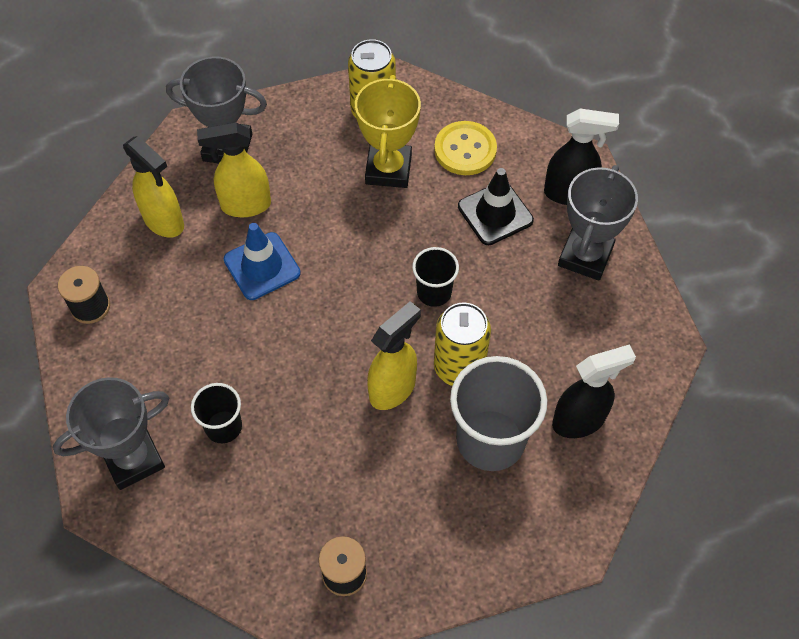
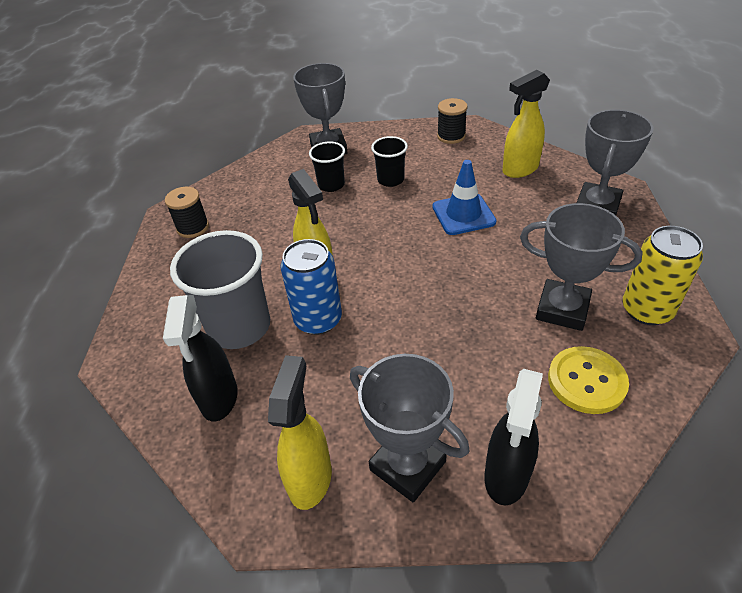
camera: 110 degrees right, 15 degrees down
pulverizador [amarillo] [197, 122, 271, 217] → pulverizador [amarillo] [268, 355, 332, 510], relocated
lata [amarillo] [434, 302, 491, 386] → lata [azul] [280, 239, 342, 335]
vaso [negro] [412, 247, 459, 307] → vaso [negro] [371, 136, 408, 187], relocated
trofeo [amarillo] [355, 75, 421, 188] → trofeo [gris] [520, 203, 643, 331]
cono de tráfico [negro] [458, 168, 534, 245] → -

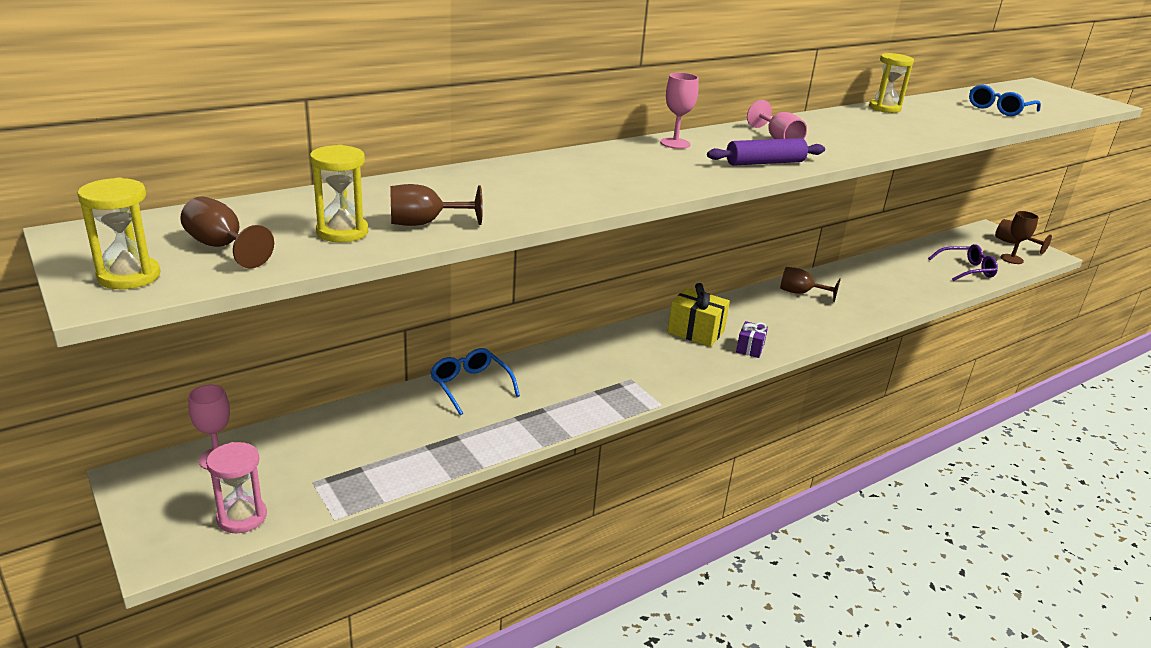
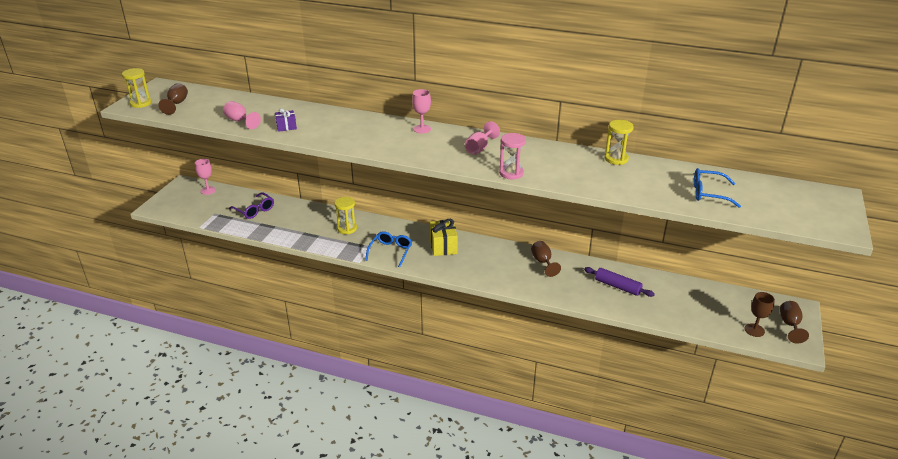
camera: 55 degrees right, 5 degrees up
copa [marrón] [390, 184, 483, 226] → copa [rosa] [223, 101, 261, 129]
gafas [morado] [928, 244, 998, 281] → gafas [morado] [229, 192, 274, 219], relocated
regalo [morado] [736, 321, 768, 358] → regalo [morado] [275, 108, 297, 132], relocated
reloj de arena [amarillo] [310, 145, 368, 242] → reloj de arena [amarillo] [335, 197, 357, 234], relocated
gafas [azul] [430, 348, 520, 415] → gafas [azul] [365, 231, 412, 268], relocated
reloj de arena [rosa] [206, 442, 267, 533] → reloj de arena [rosa] [499, 133, 526, 179], relocated
rodillo [morado] [707, 138, 825, 166] → rodillo [morado] [584, 267, 655, 297], relocated

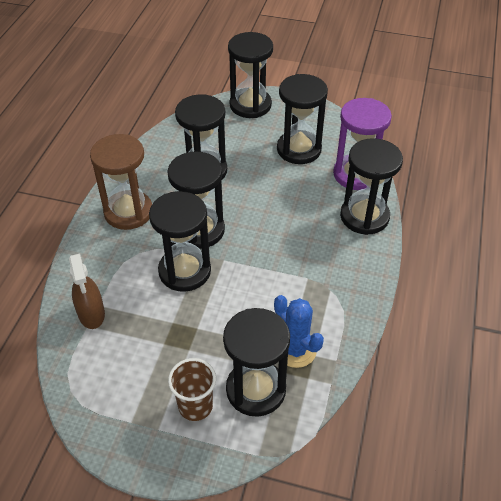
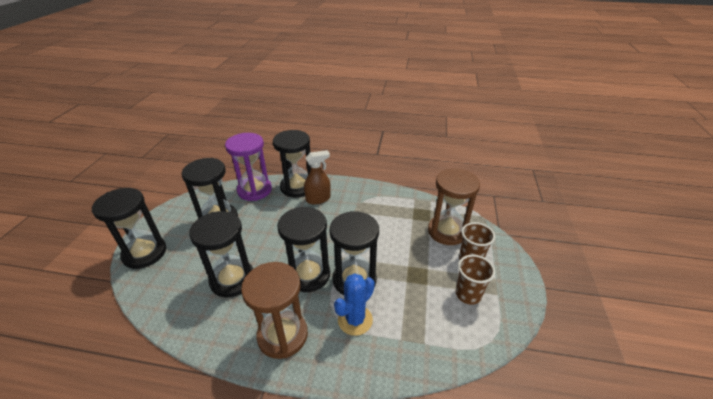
camera: 95 degrees left, 10 degrees down
pulverizador [marrón] [69, 254, 105, 329] → pulverizador [marrón] [304, 150, 331, 204], relocated
cactus [azul] [274, 295, 324, 368] → cactus [azul] [334, 273, 375, 336], relocated
reloj de arena [negro] [223, 308, 290, 417] → reloj de arena [marrón] [428, 168, 480, 245]
- → vaso [marrón] [456, 255, 495, 305]

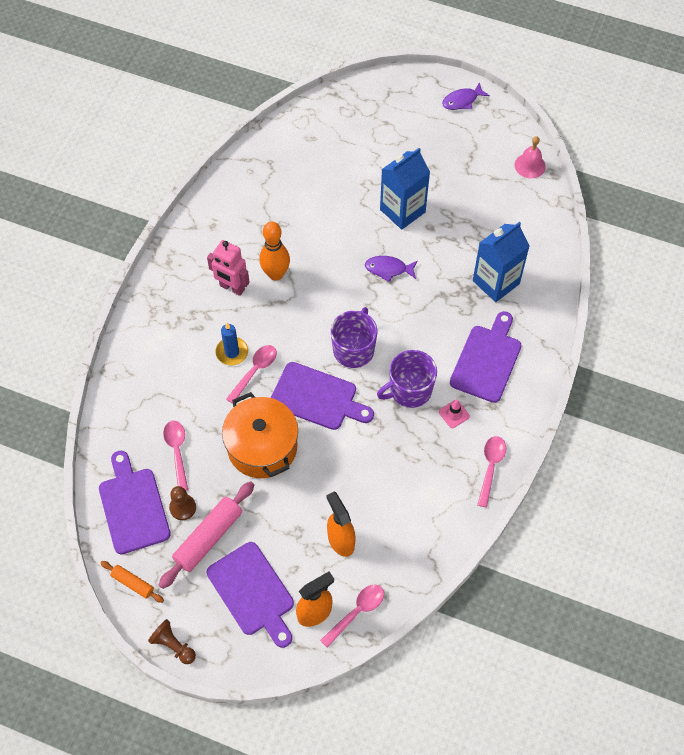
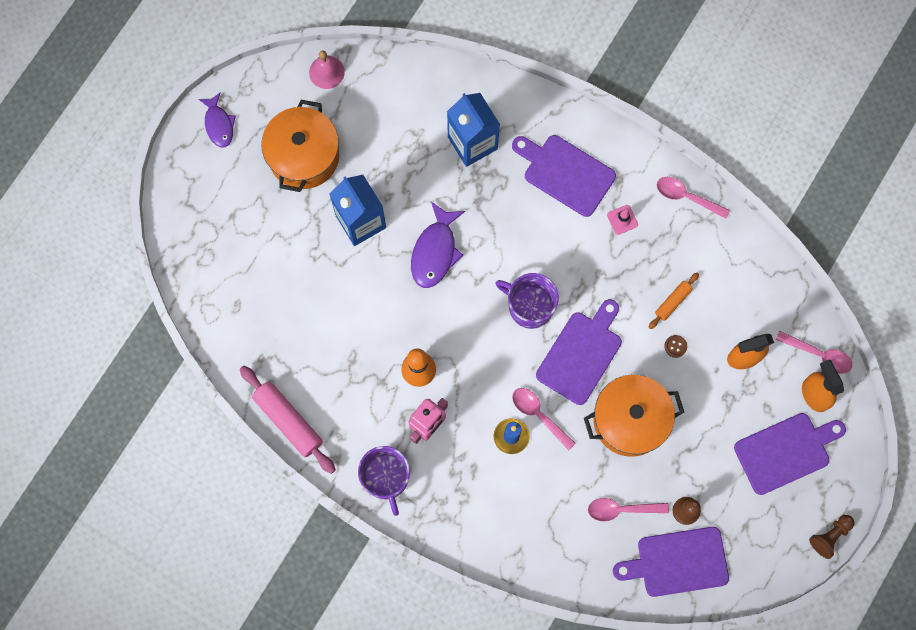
camera: 80 degrees left, 15 degrees up
rodillo [rosa] [159, 481, 254, 589] → rodillo [rosa] [240, 366, 336, 474], relocated
- → olla [naranja] [261, 100, 339, 192]
taza [morado] [377, 350, 437, 408] → taza [morado] [358, 446, 410, 516], relocated
pez [morado] [365, 256, 418, 282] → pez [morado] [411, 202, 465, 288], x1.50
rodillo [naranja] [100, 561, 164, 603] → rodillo [naranja] [649, 273, 699, 329], relocated
- → botón [marrón] [664, 335, 687, 358]
cuchara [rosa] [320, 584, 384, 648] → cuchara [rosa] [776, 331, 852, 374], 150 degrees clockwise

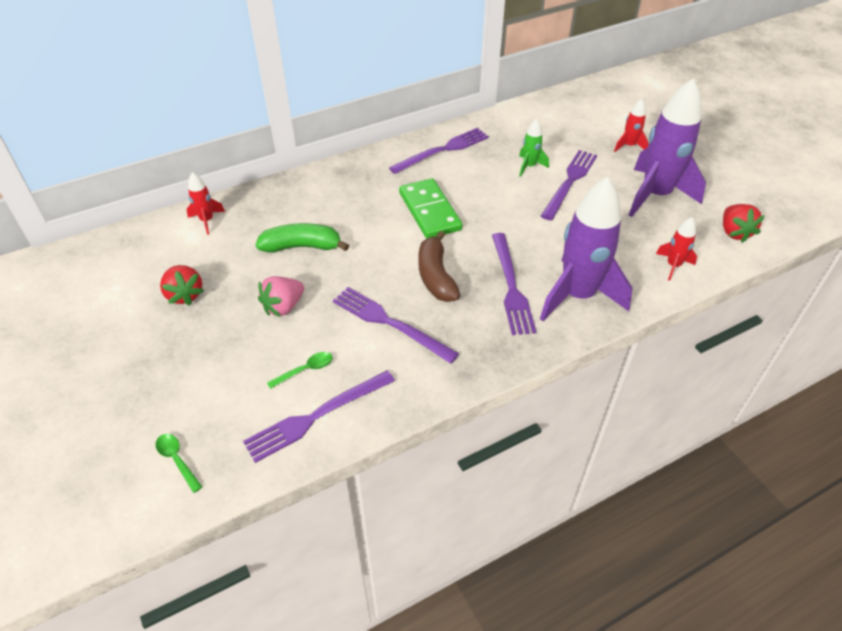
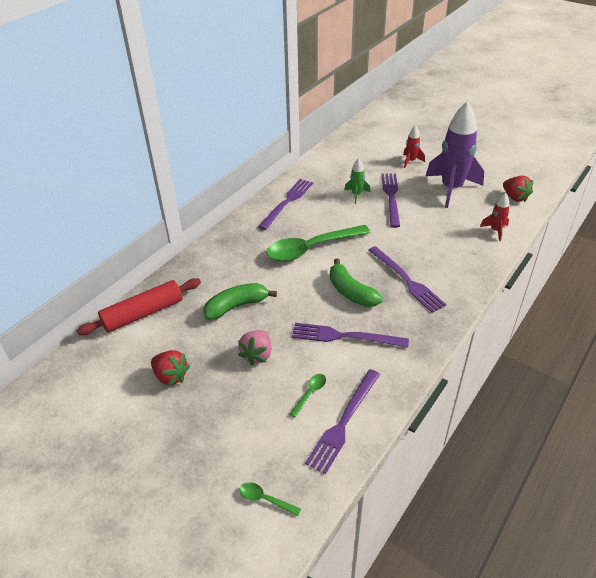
camera: 25 degrees left, 5 degrees down
cohete [rojo] [186, 172, 225, 235] → rodillo [rojo] [77, 278, 201, 335]
ficha de dominó [verde] [399, 178, 462, 239] → cuchara [verde] [266, 225, 371, 262]
plátano [marrón] [418, 231, 460, 302] → plátano [verde] [330, 258, 383, 307]
cohete [morado] [540, 177, 632, 321] → -

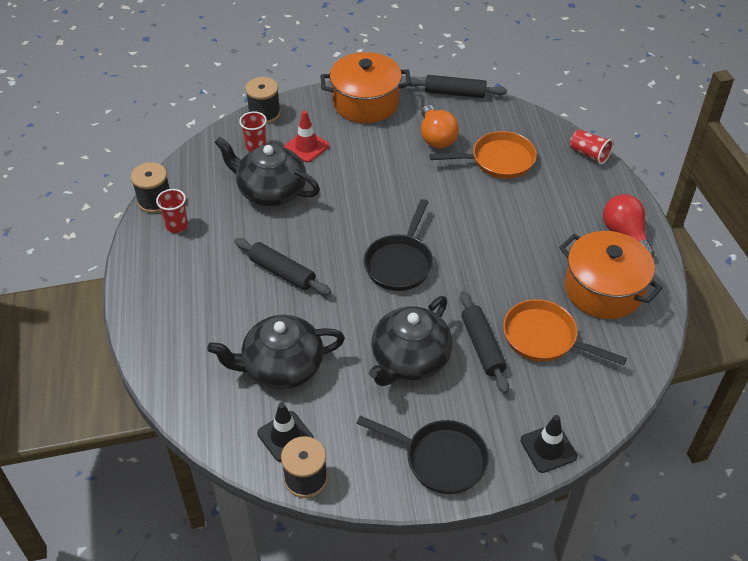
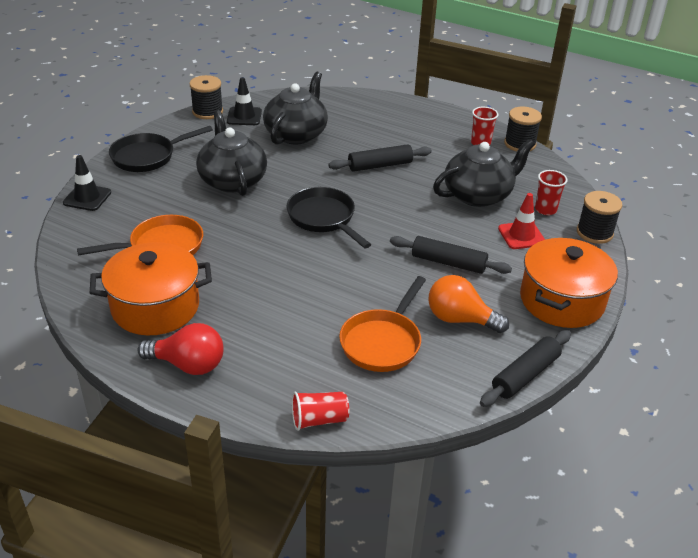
camera: 125 degrees right, 10 degrees down
rodillo [negro] [460, 291, 509, 394] → rodillo [negro] [390, 236, 512, 274], relocated

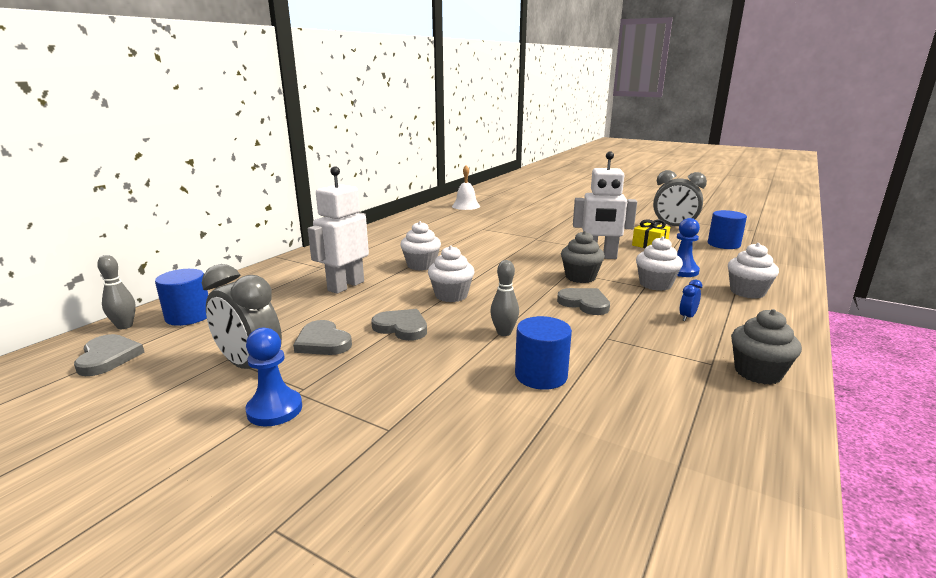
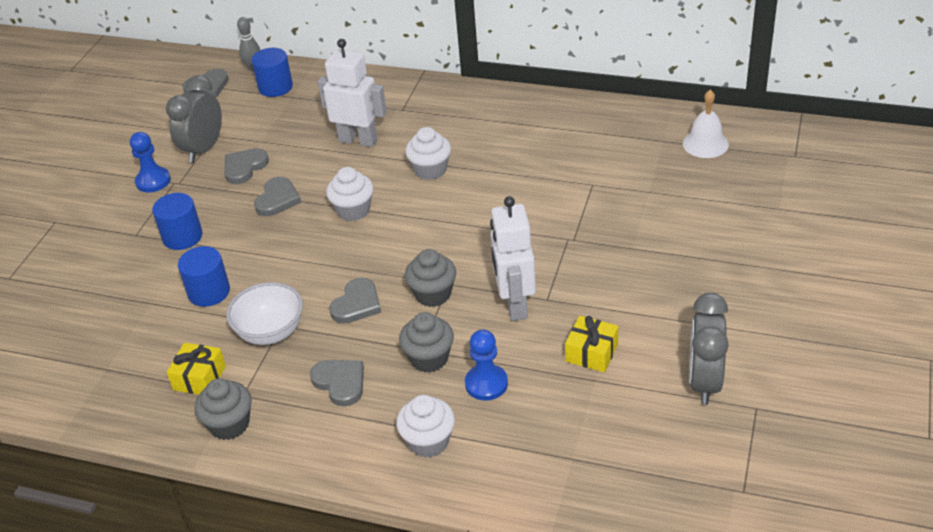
camera: 80 degrees right, 20 degrees up
cilindro [azul] [708, 210, 747, 249] → cilindro [azul] [152, 193, 203, 250], relocated
- → regalo [amarillo] [167, 343, 226, 395]
- → cuenco [blanco] [226, 282, 303, 345]
despertador [azul] [679, 280, 702, 321] → corazón [gris] [310, 360, 364, 407]
magdalena [blanco] [636, 237, 683, 291] → magdalena [gris] [399, 312, 454, 373]
bolo [gris] [490, 260, 519, 336] → -

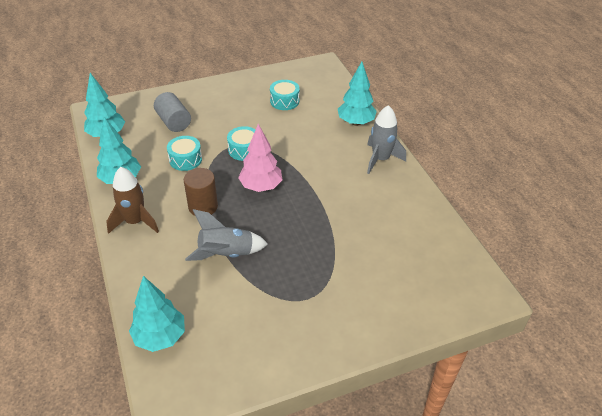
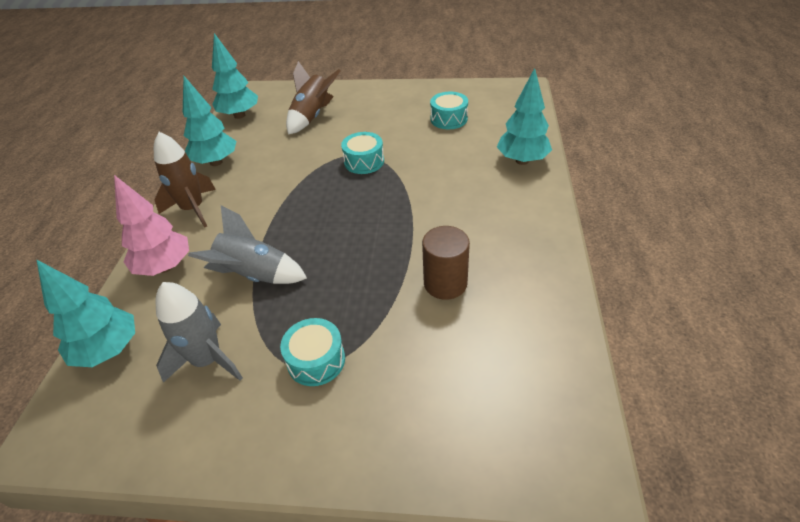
camera: 30 degrees right, 0 degrees up
árbol [rosa] [238, 124, 282, 192] → árbol [rosa] [114, 175, 189, 276], relocated
cohete [gris] [367, 105, 406, 174] → cohete [gris] [156, 282, 243, 383], relocated
tambor [turquesa] [167, 136, 202, 171] → tambor [turquesa] [280, 318, 345, 386], relocated
cilindro [gris] [154, 92, 191, 132] → cohete [marrón] [286, 61, 340, 134]
cilindro [marrón] [184, 168, 218, 216] → cilindro [marrón] [422, 226, 470, 300], relocated

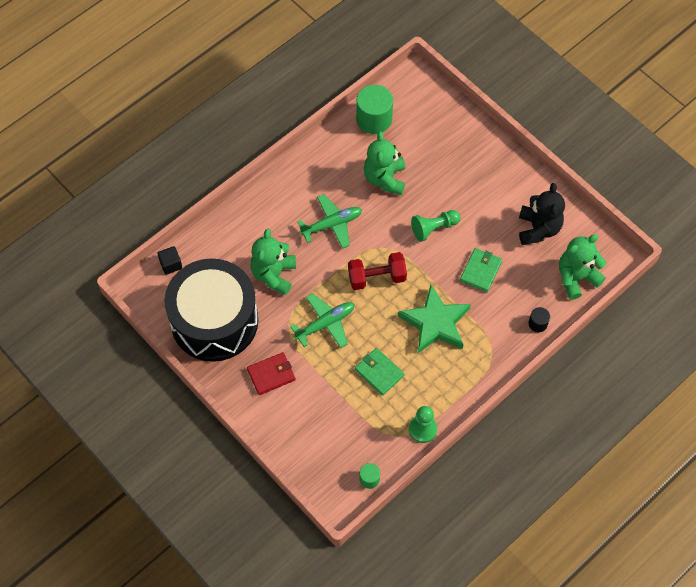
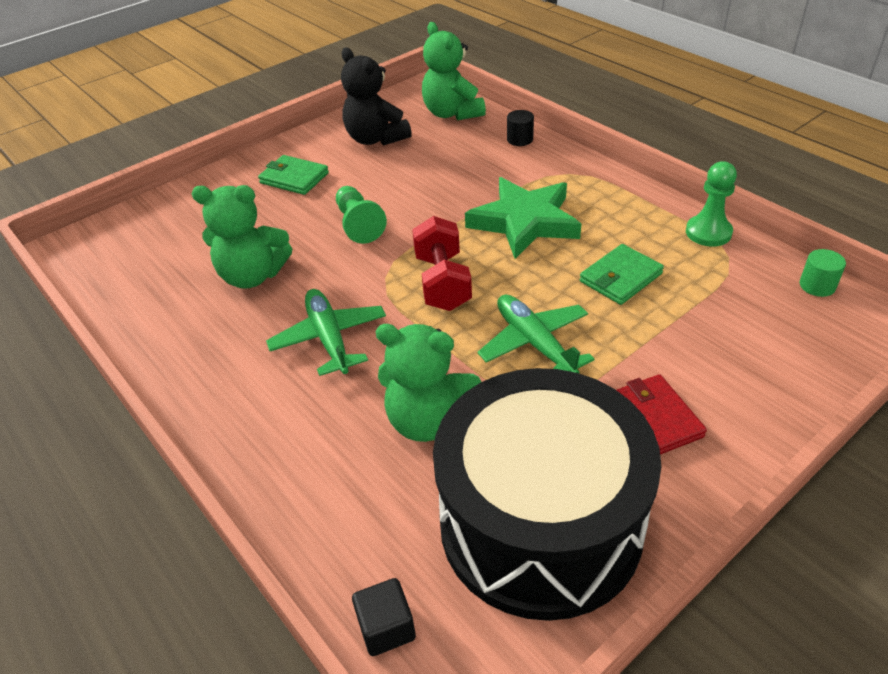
camera: 85 degrees left, 20 degrees down
cartera [verde] [460, 248, 502, 292] → cartera [verde] [258, 155, 329, 195], relocated
osito [negro] [519, 183, 565, 245] → osito [negro] [341, 47, 412, 146], 135 degrees counterclockwise
cilindro [verde] [356, 85, 393, 134] → -

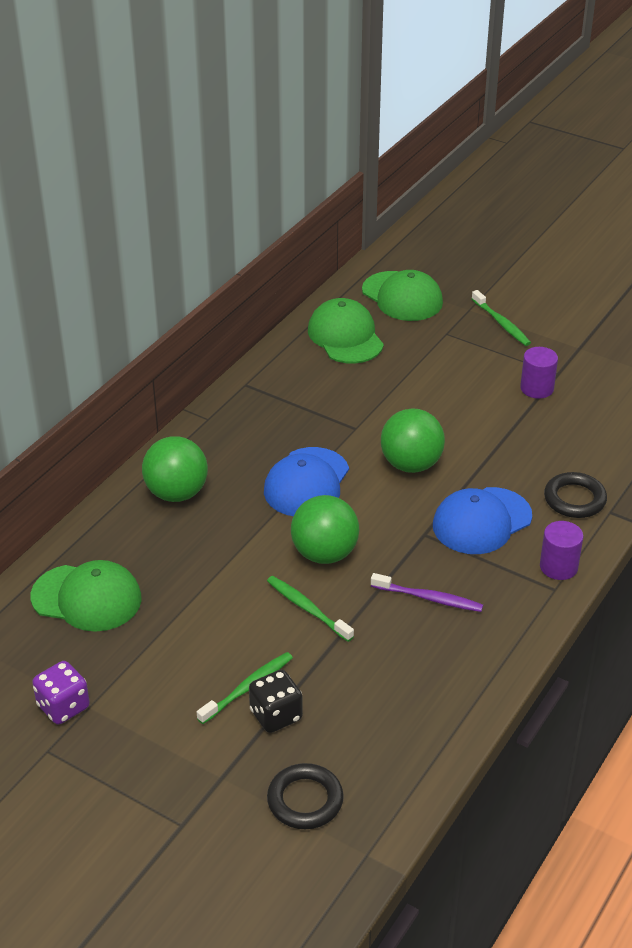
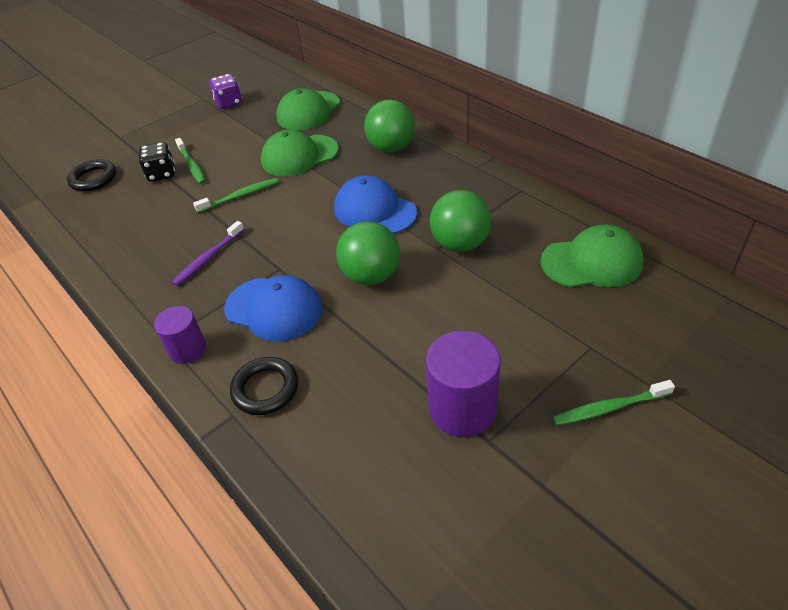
camera: 110 degrees right, 5 degrees up
gorra [azul] [433, 487, 532, 554] → gorra [azul] [224, 275, 322, 342], 135 degrees clockwise
gorra [verde] [362, 270, 443, 321] → gorra [verde] [261, 130, 339, 176], relocated
cilindro [morado] [520, 347, 558, 399] → cilindro [morado] [426, 331, 501, 437], x1.61
pelota [verde] [291, 495, 359, 564] → pelota [verde] [430, 190, 491, 252], relocated

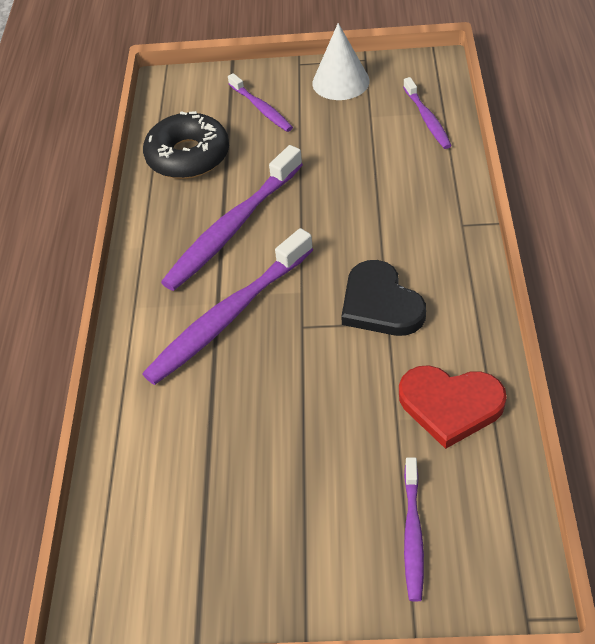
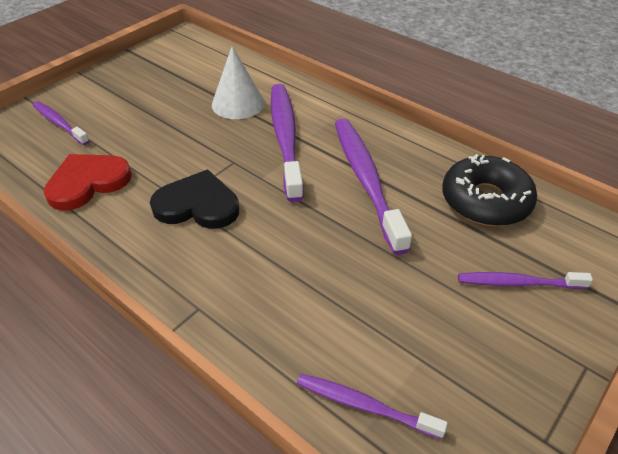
camera: 125 degrees right, 5 degrees down
cono [blanco] [312, 23, 370, 100] → cono [blanco] [212, 46, 265, 119], relocated

